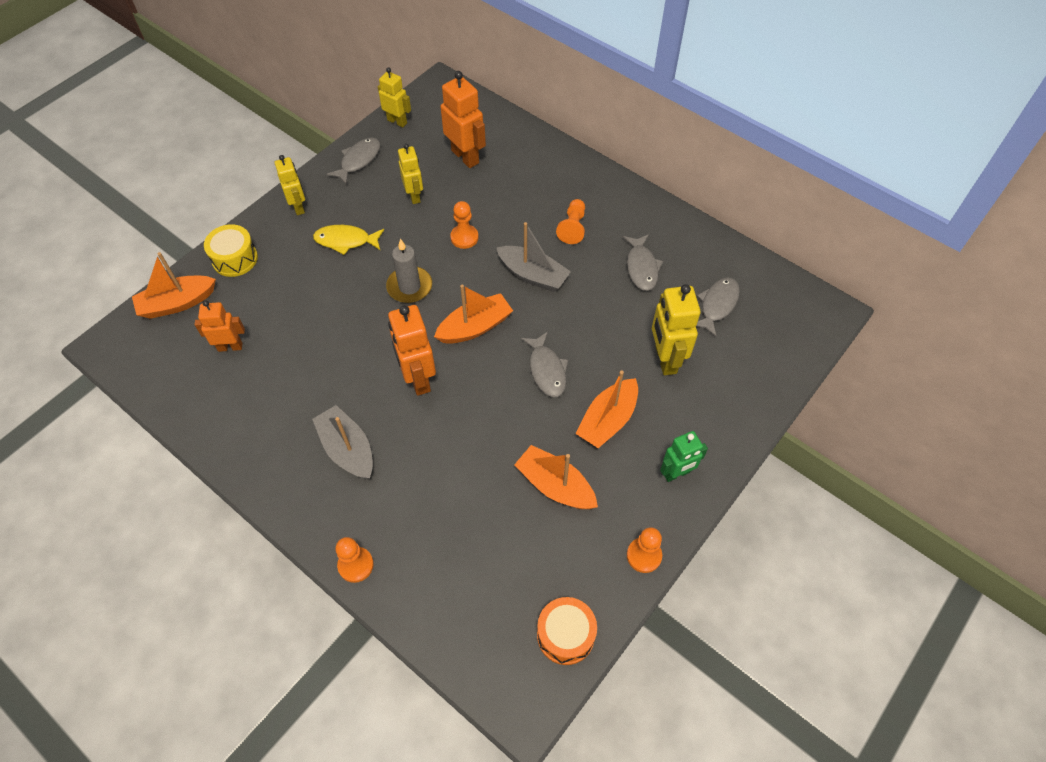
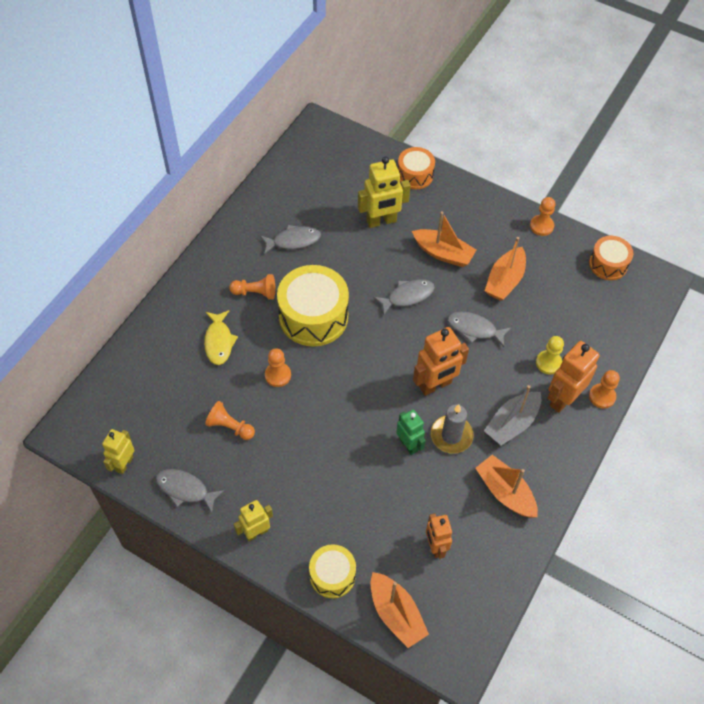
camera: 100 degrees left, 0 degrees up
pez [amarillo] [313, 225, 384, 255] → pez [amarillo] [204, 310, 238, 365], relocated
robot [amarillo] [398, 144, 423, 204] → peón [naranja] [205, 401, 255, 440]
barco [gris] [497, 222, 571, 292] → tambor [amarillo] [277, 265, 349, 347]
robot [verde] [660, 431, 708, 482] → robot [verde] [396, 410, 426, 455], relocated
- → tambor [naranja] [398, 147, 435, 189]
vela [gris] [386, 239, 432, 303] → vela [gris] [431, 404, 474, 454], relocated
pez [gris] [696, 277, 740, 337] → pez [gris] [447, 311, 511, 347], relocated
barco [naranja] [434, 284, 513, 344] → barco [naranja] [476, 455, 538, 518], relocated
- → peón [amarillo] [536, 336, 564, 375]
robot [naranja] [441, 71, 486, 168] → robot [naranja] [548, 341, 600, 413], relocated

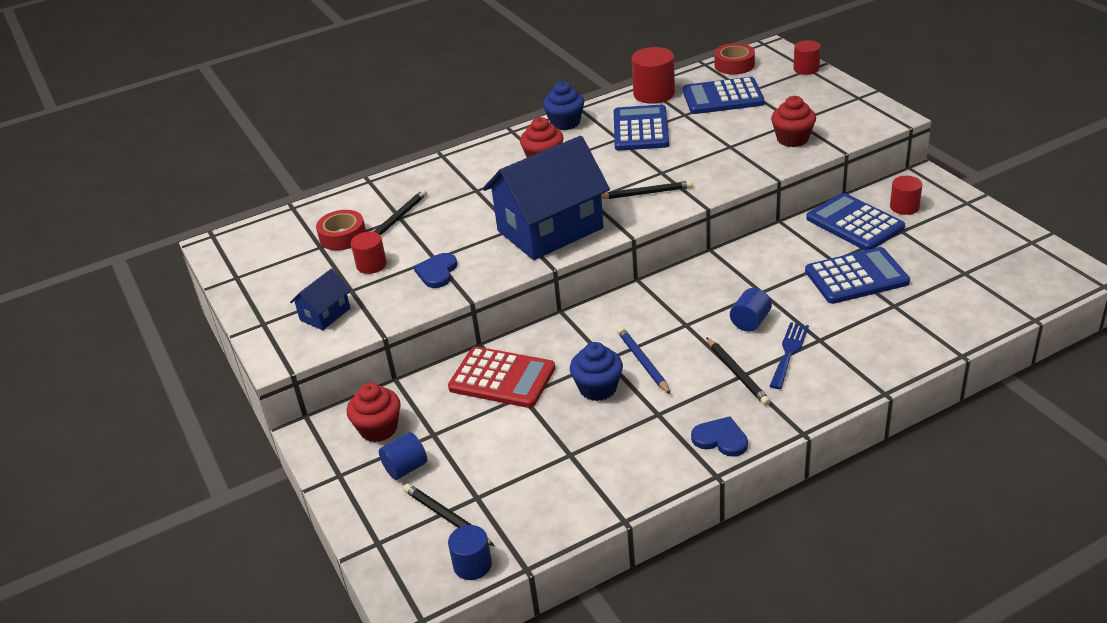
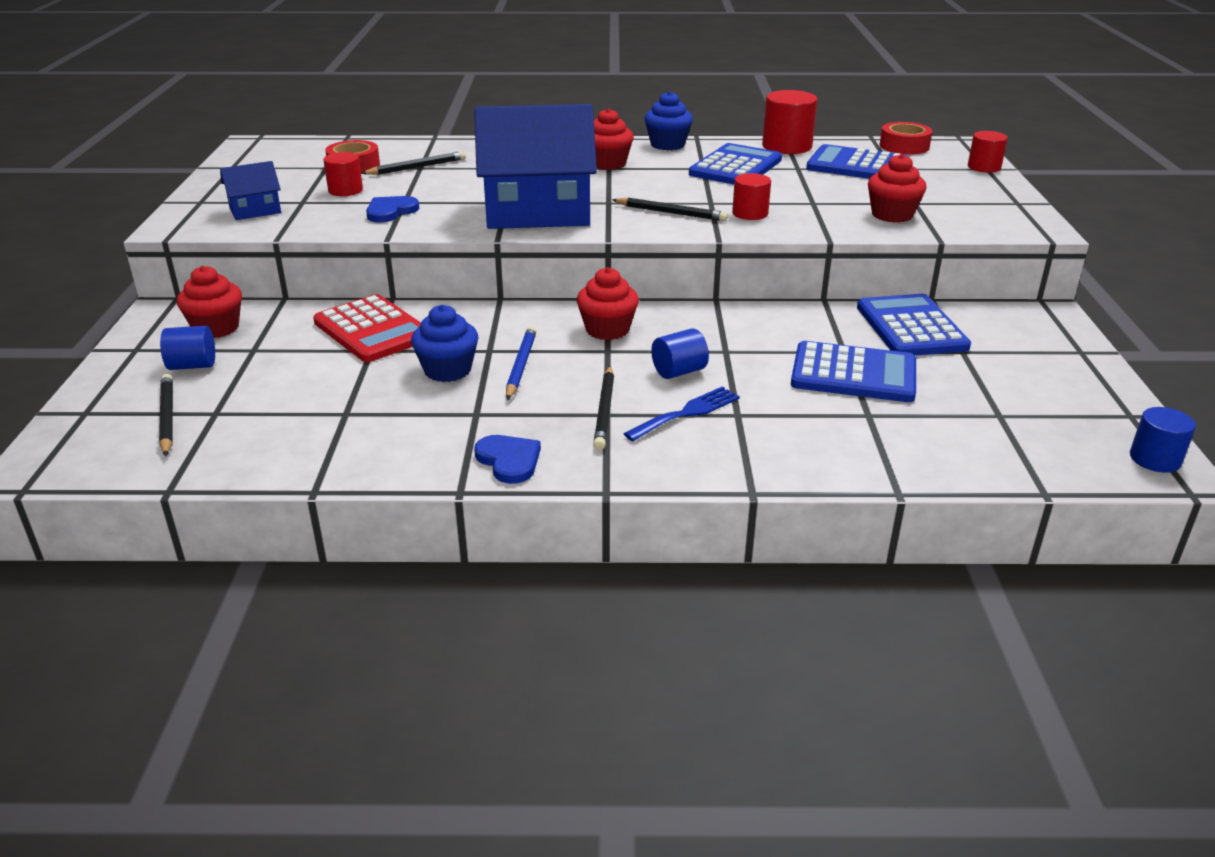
camera: 25 degrees right, 5 degrees down
- → magdalena [rojo] [577, 267, 639, 340]
cilindro [rojo] [890, 176, 922, 215] → cilindro [rojo] [732, 173, 771, 220], relocated
cilindro [azul] [448, 525, 492, 580] → cilindro [azul] [1130, 407, 1196, 473], relocated

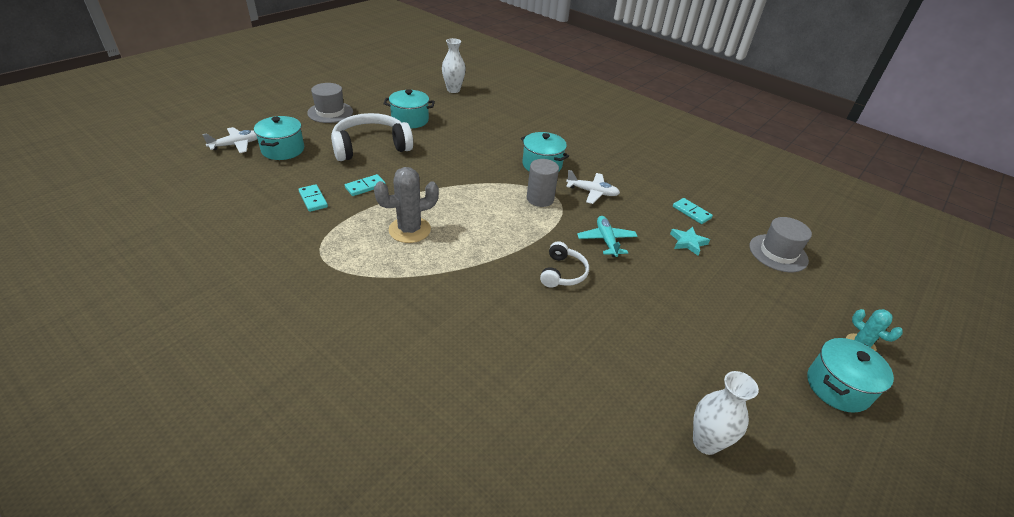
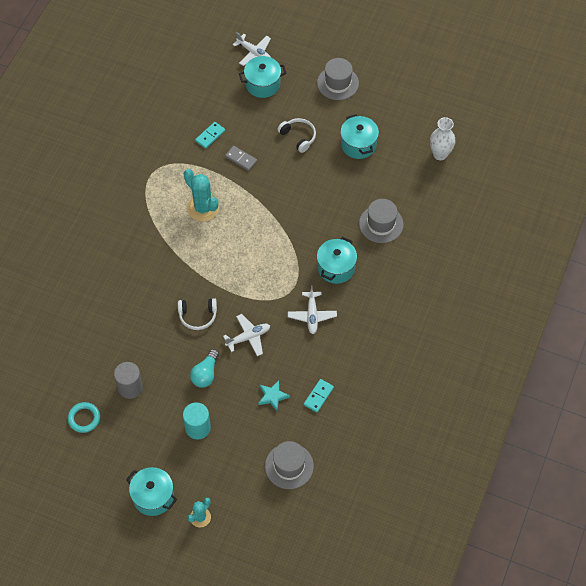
camera: 75 degrees right, 20 degrees up
florero [blanco] [693, 371, 759, 455] → anillo [turquesa] [68, 402, 100, 433]
cilindro [gris] [527, 159, 559, 207] → cilindro [gris] [114, 362, 143, 399], relocated
- → cilindro [turquesa] [183, 402, 211, 439]
cactus [gris] [374, 167, 439, 243] → cactus [turquesa] [184, 169, 219, 221]
- → bombilla [turquesa] [190, 349, 219, 388]
avión [turquesa] [577, 216, 638, 257] → avión [blanco] [223, 314, 270, 356]
ficha de dominó [turquesa] [345, 174, 386, 196] → ficha de dominó [gris] [225, 146, 257, 171]
auriculares [blanco] [331, 113, 413, 161] → auriculares [blanco] [277, 118, 316, 153], x0.54
- → sombrero [gris] [359, 199, 404, 243]

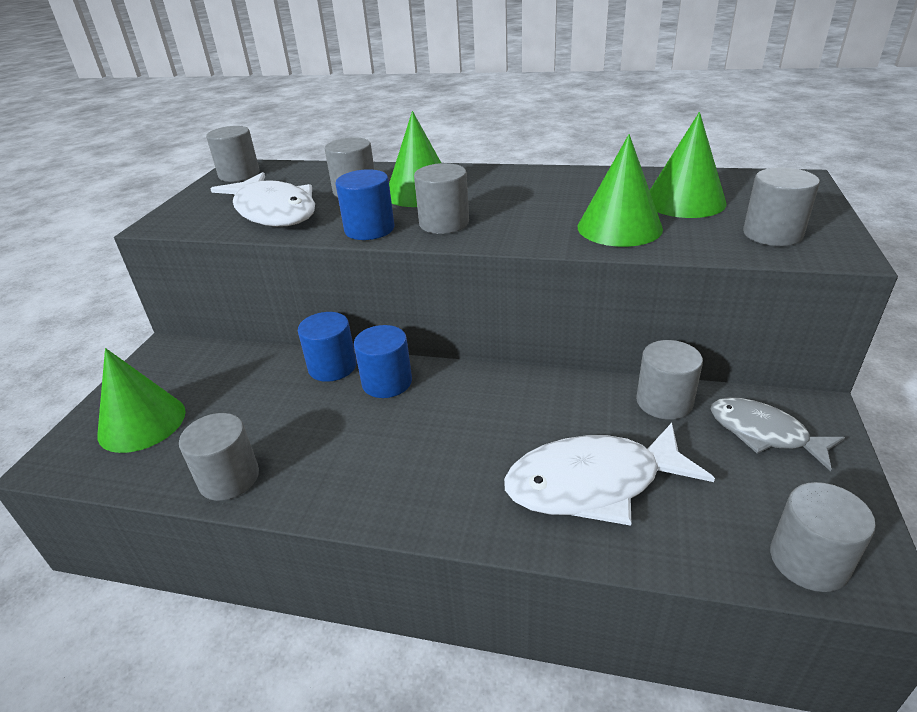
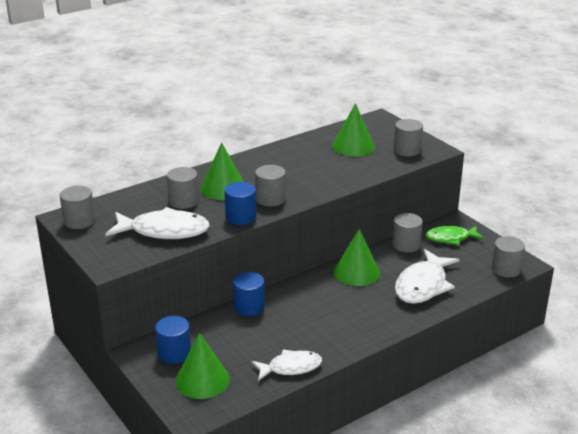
camera: 50 degrees left, 5 degrees down
cilindro [azul] [354, 325, 412, 398] → cilindro [azul] [155, 316, 191, 364], relocated
cilindro [gris] [179, 413, 259, 501] → pez [blanco] [252, 350, 322, 381]
cono [verde] [578, 134, 663, 247] → cono [verde] [334, 229, 380, 286], relocated
pez [gris] [710, 397, 845, 471] → pez [verde] [426, 225, 485, 246]

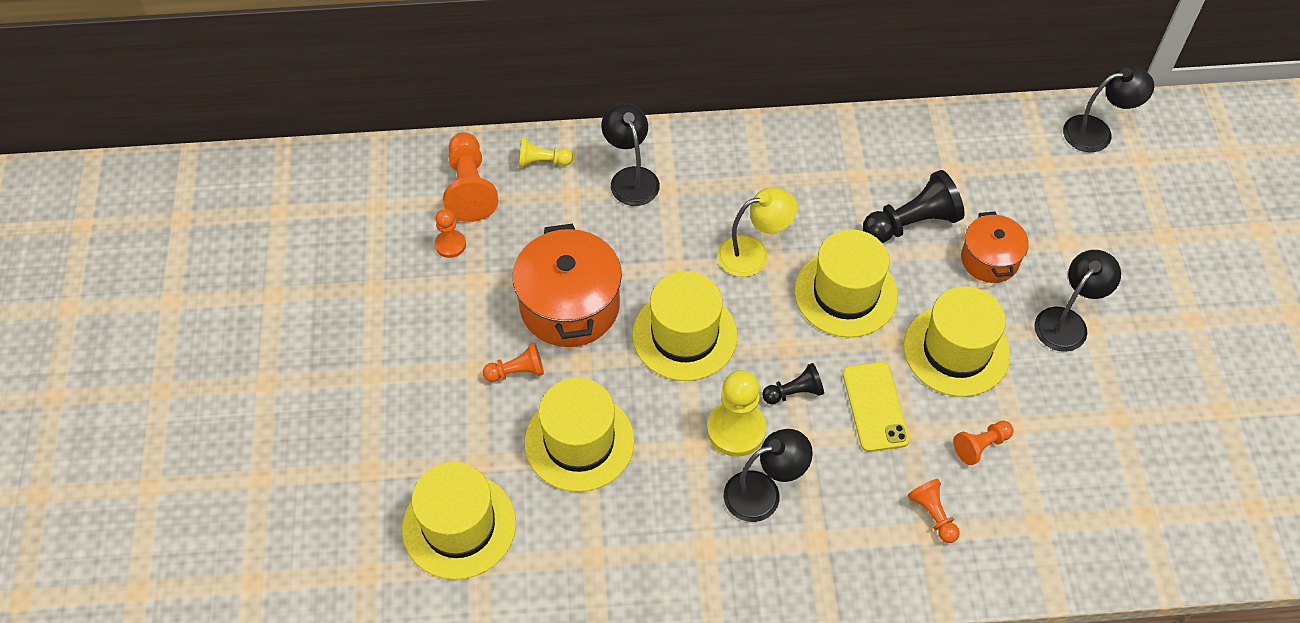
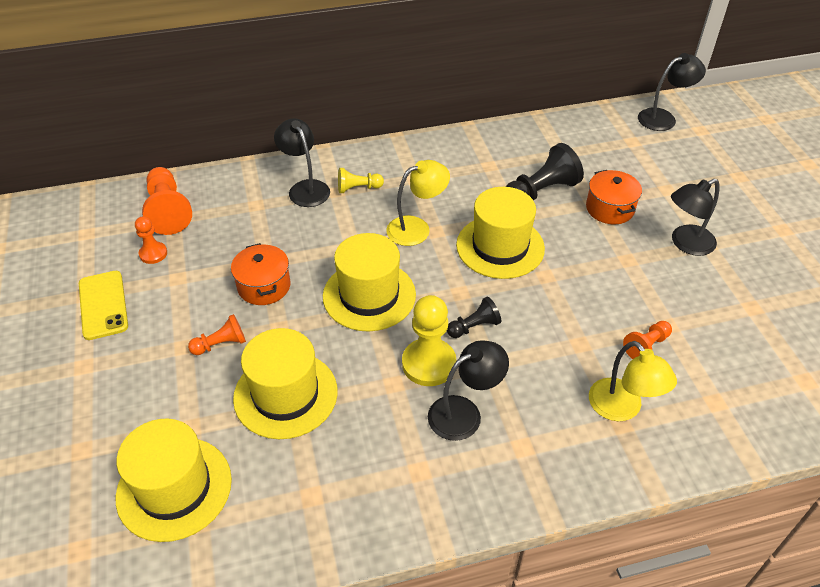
camera: 10 degrees left, 10 degrees down
móvil [amarillo] [843, 362, 910, 452] → móvil [amarillo] [79, 271, 128, 340], relocated
olla [naranja] [512, 223, 622, 347] → olla [naranja] [231, 243, 291, 305], x0.60
peón [amarillo] [519, 137, 573, 168] → peón [amarillo] [338, 168, 384, 193], relocated
peón [naranja] [908, 479, 960, 543] → lámpara [amarillo] [589, 341, 677, 421]
lámpara [negro] [1034, 250, 1121, 352] → lámpara [negro] [671, 179, 720, 256], 150 degrees counterclockwise
sombrero [amarillo] [904, 286, 1010, 397] → -

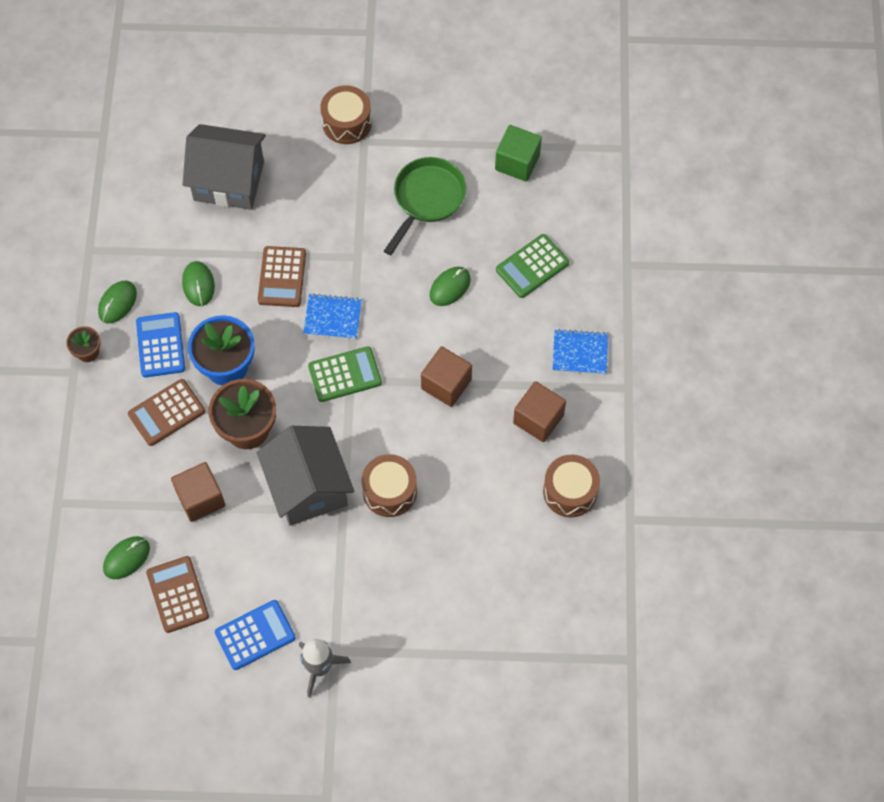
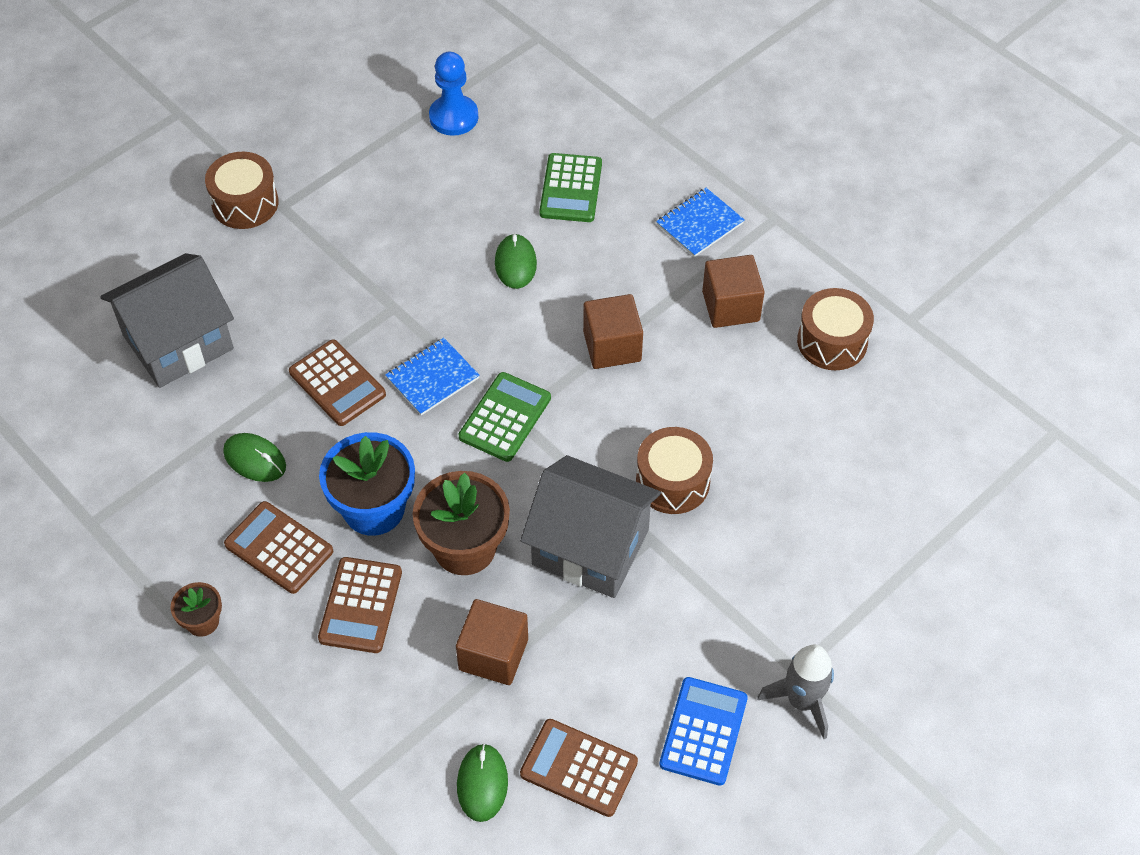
camera: 45 degrees left, 10 degrees down
calculadora [azul] [136, 312, 185, 378] → calculadora [marrón] [224, 501, 333, 594]
cubo [verde] [495, 125, 542, 182] → peón [azul] [429, 52, 478, 136]
ratón [verde] [98, 281, 137, 323] → -
sartén [verde] [384, 157, 466, 255] → -

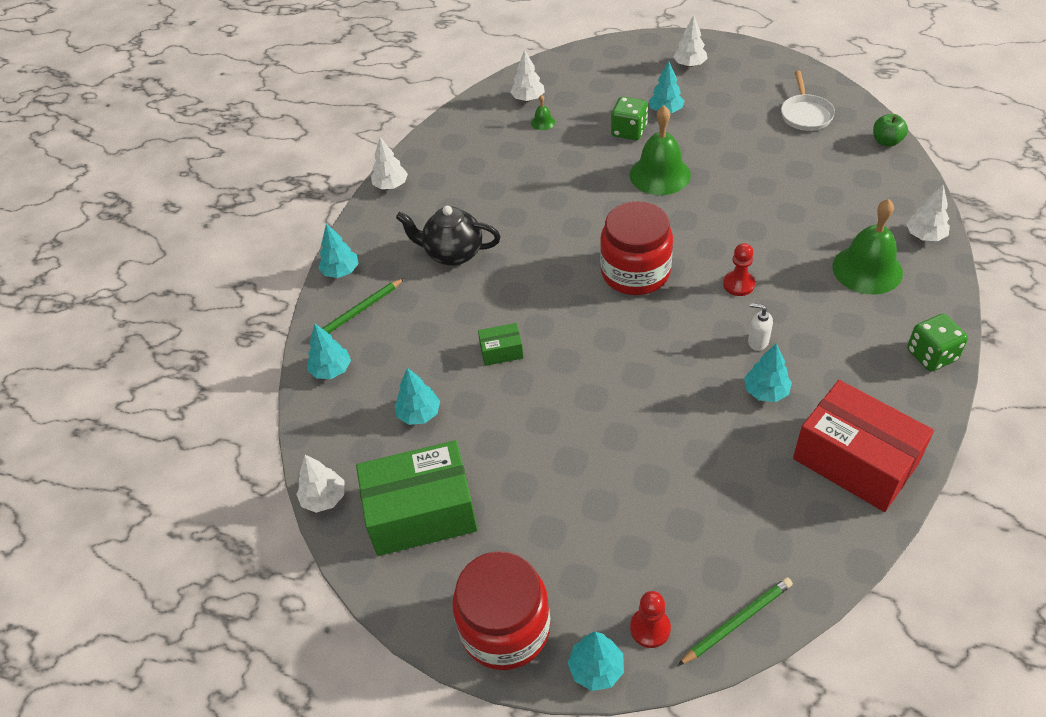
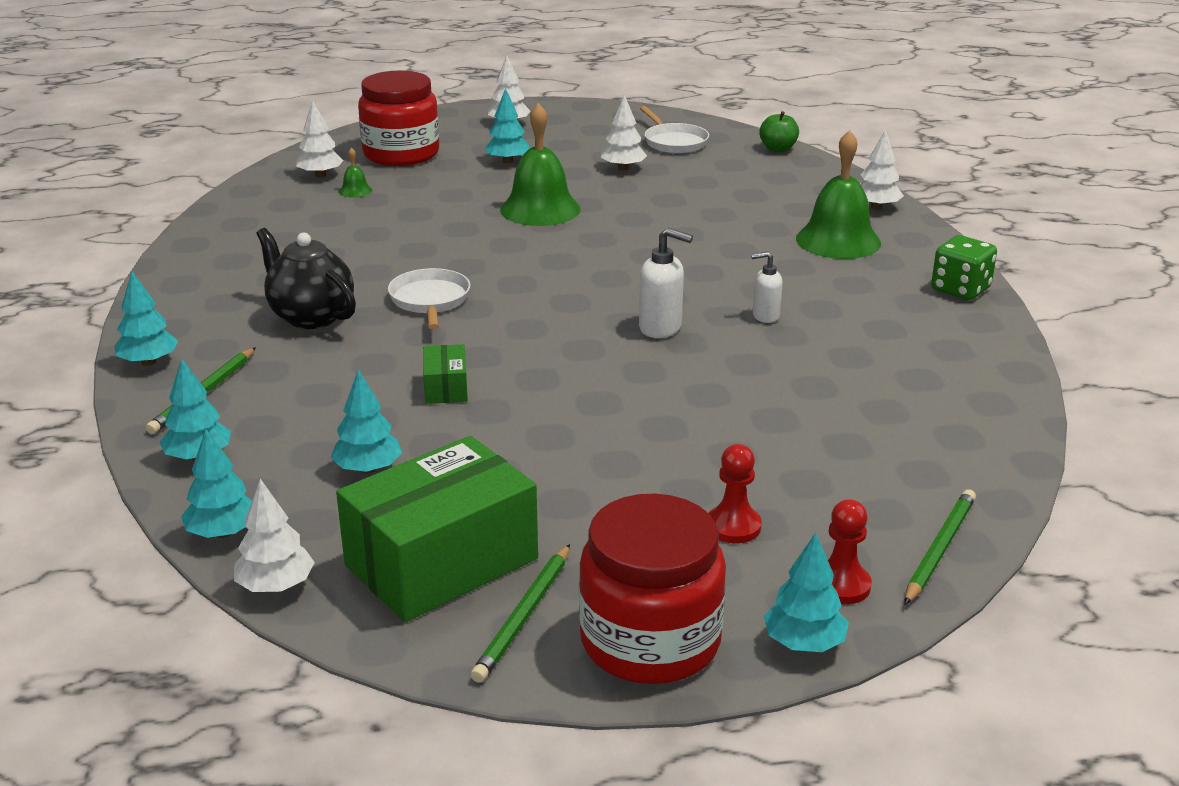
camera: 30 degrees left, 20 degrees down
árbol [turquesa] [744, 343, 792, 402] → árbol [turquesa] [181, 429, 252, 538], relocated
tetera [negro] [396, 206, 501, 266] → tetera [negro] [256, 228, 356, 329], 60 degrees clockwise
tarro [rojo] [600, 201, 673, 295] → tarro [rojo] [358, 71, 439, 166], relocated
- → sartén [blanco] [388, 268, 470, 329]
caja [verde] [478, 323, 524, 366] → caja [verde] [423, 344, 468, 404], 60 degrees counterclockwise
- → lápiz [verde] [471, 544, 570, 683]
árbol [blanco] [371, 137, 408, 189] → árbol [blanco] [601, 94, 647, 171], relocated
- → dispensador de jabón [blanco] [639, 228, 693, 338]
peón [rojo] [723, 243, 755, 296] → peón [rojo] [709, 444, 762, 543], relocated
dado [verde] [611, 97, 648, 140] → -
caja [rojo] [793, 380, 934, 512] → -

